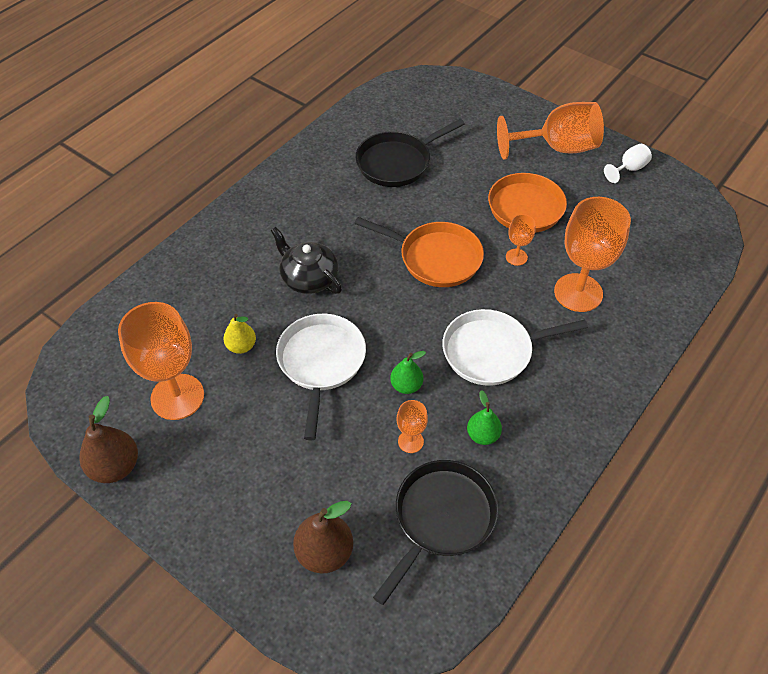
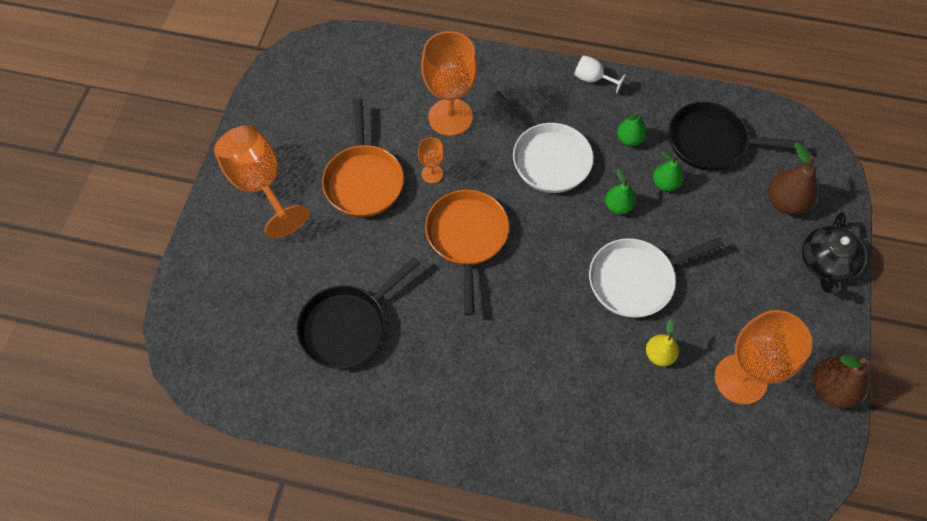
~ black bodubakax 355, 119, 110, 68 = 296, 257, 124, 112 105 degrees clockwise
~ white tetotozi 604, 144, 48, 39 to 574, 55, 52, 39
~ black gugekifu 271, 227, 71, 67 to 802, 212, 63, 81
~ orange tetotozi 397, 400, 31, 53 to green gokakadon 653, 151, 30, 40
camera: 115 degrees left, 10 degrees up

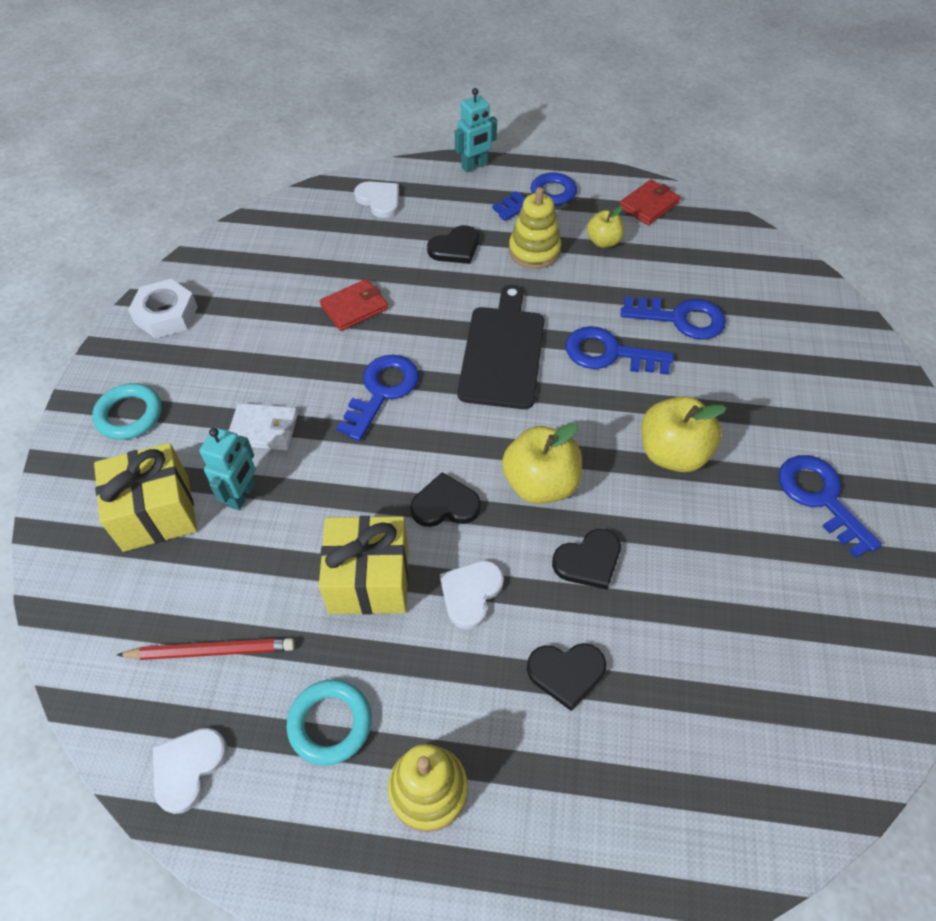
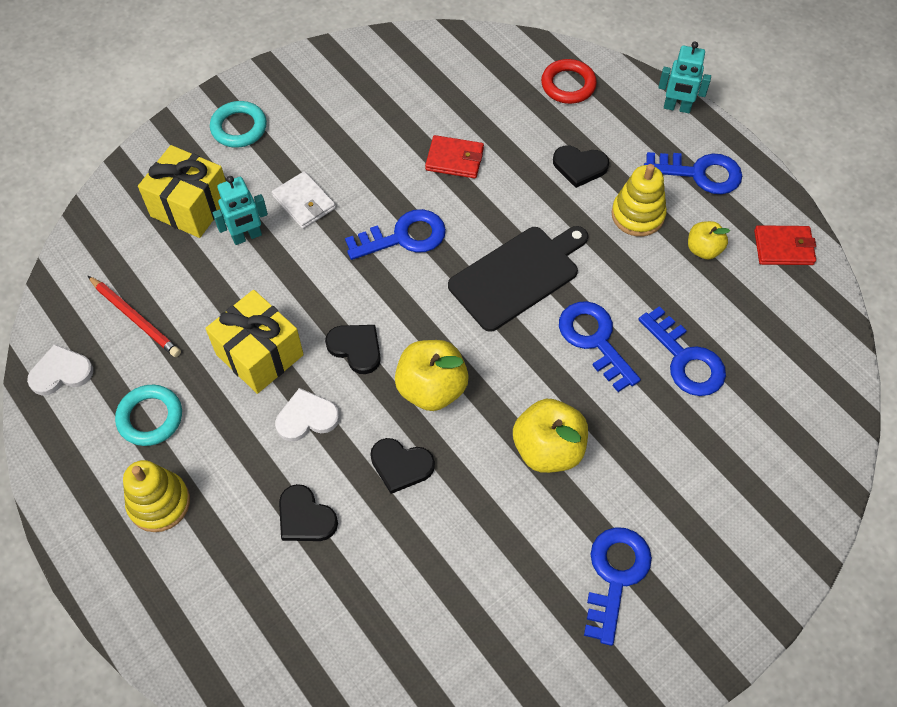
~ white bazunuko 354, 181, 45, 37 to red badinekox 541, 59, 56, 45
- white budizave 128, 279, 70, 60
camera: 45 degrees right, 5 degrees up

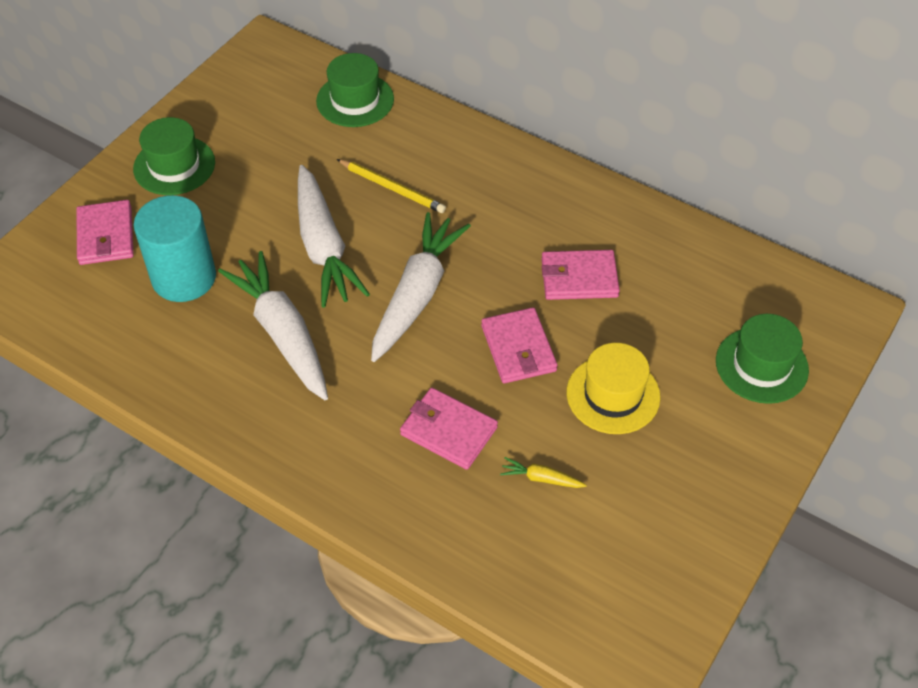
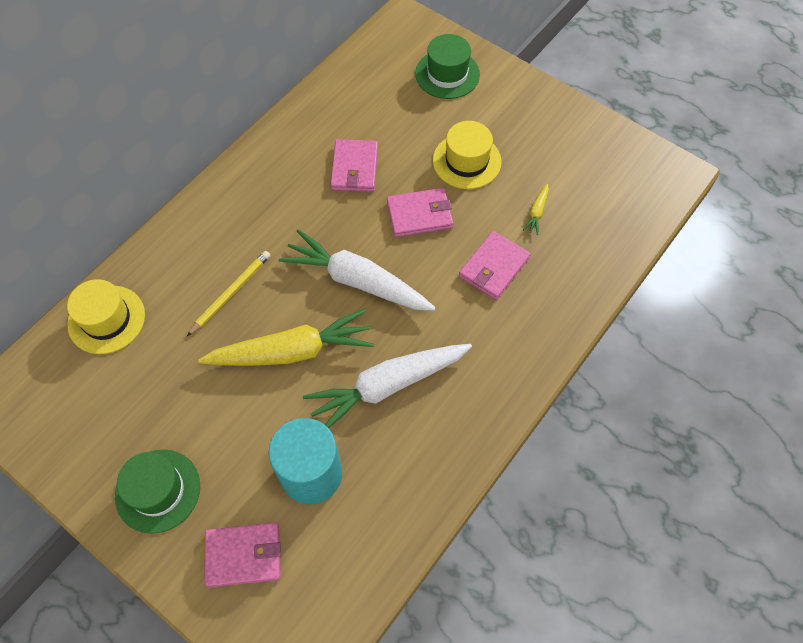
~ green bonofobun 316, 53, 78, 74 to yellow bonofobun 67, 279, 78, 75
~ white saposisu 298, 165, 72, 143 to yellow saposisu 198, 309, 176, 57
camera: 85 degrees left, 10 degrees up

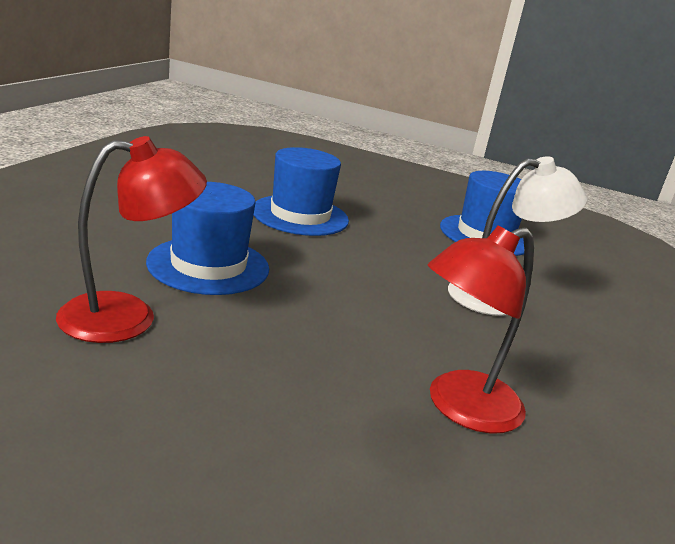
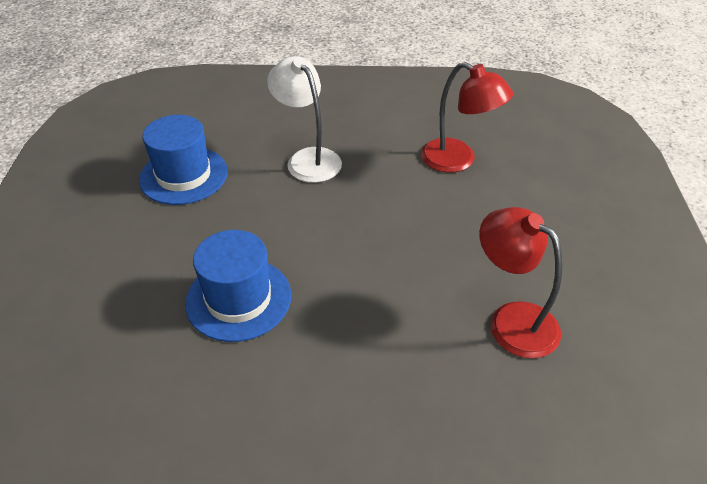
- blue bonofobun 146, 182, 123, 113
camera: 105 degrees left, 20 degrees up

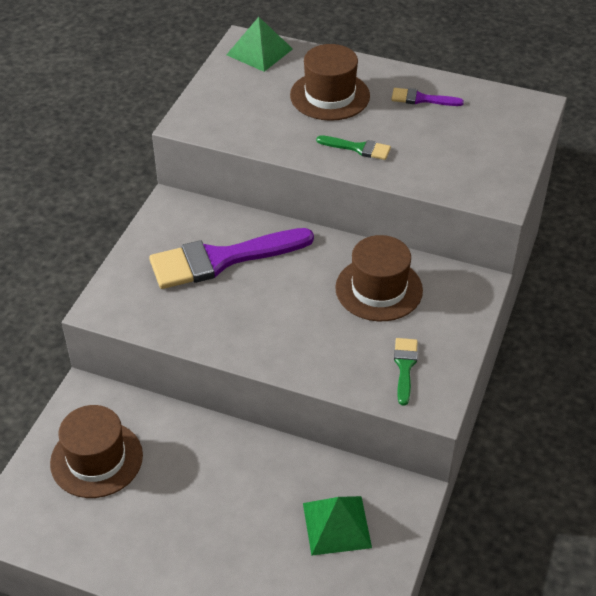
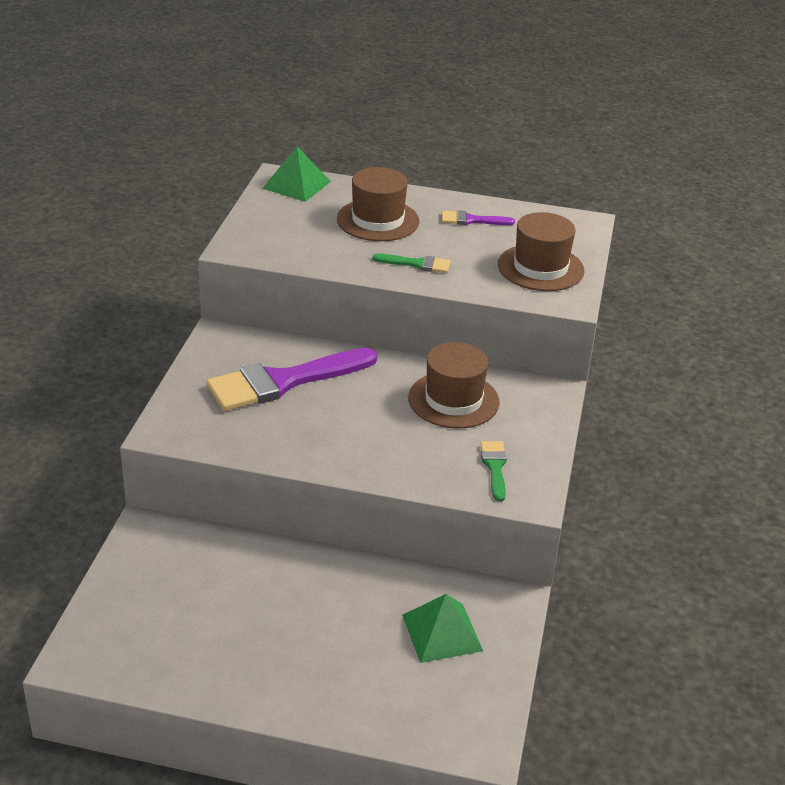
~ brown bonofobun 50, 405, 93, 93 to 498, 212, 86, 79
camera: 10 degrees left, 10 degrees down

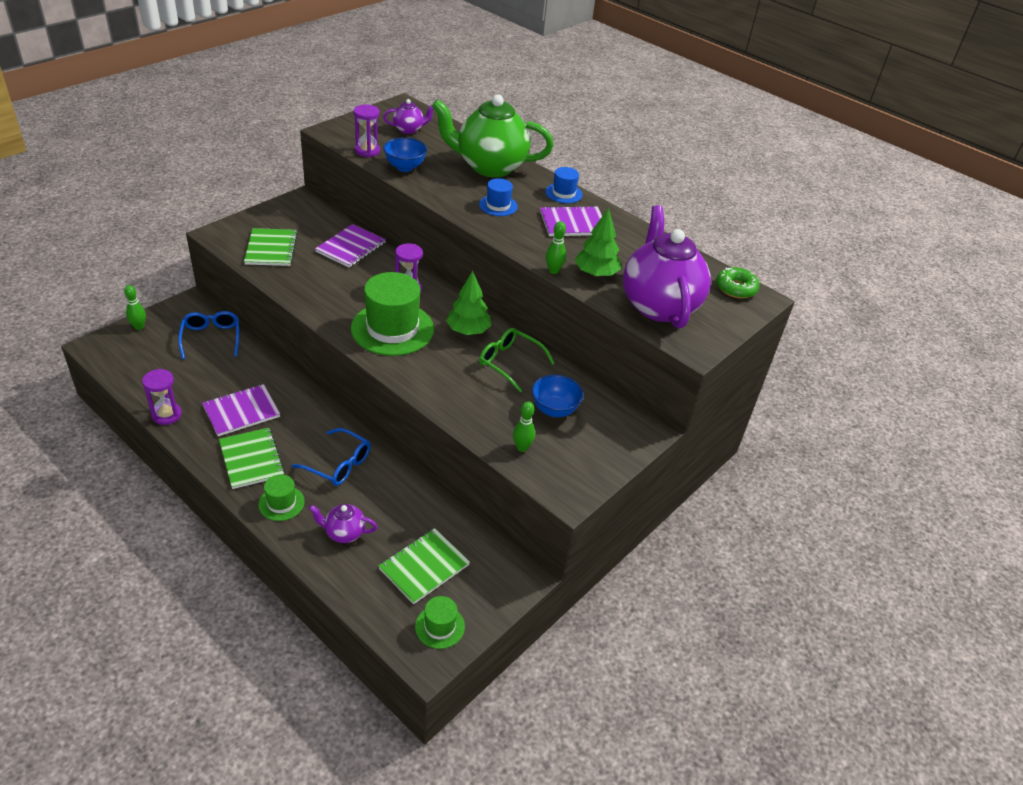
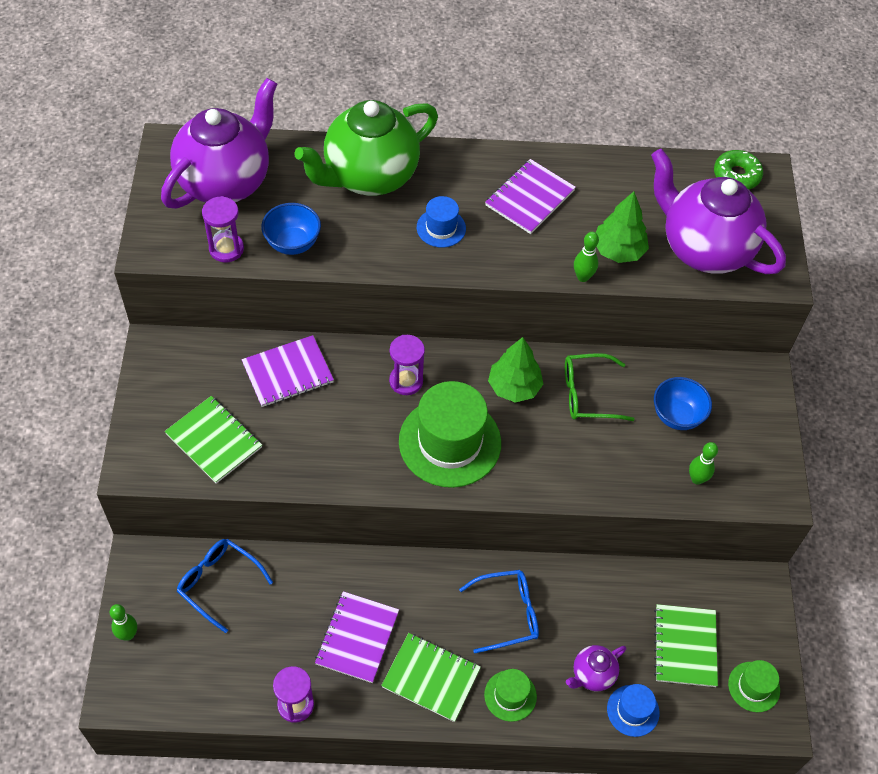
~ purple gugekifu 383, 99, 51, 35 = 161, 78, 116, 131 x2.24
~ blue bonofobun 545, 167, 38, 36 to 607, 684, 53, 53
~ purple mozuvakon 315, 224, 71, 44 = 242, 335, 92, 72 75 degrees clockwise
camera: 40 degrees left, 15 degrees up

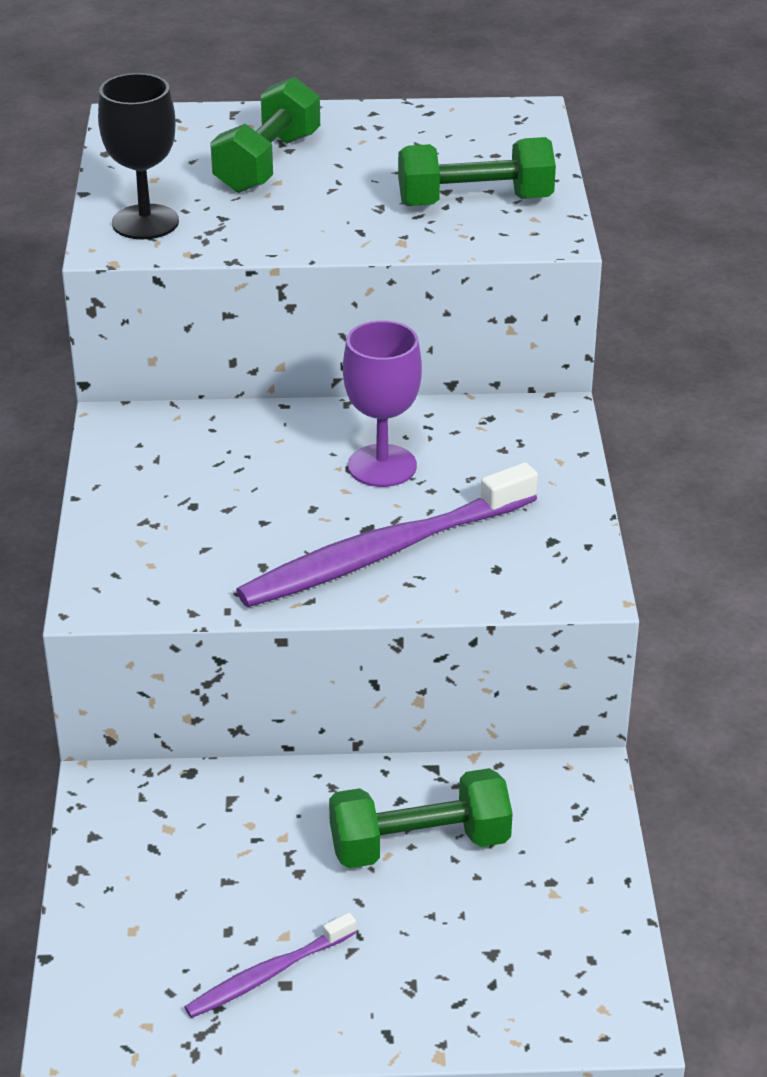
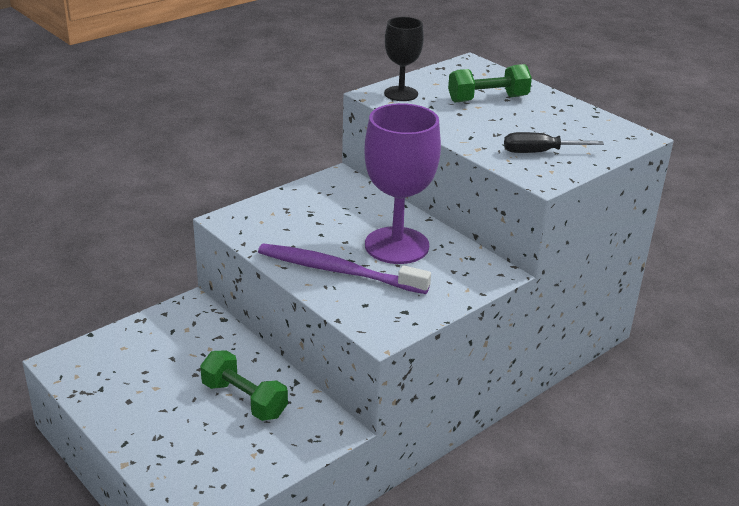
~ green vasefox 398, 137, 158, 69 to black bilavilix 504, 132, 100, 21
~ purple tetotozi 343, 320, 79, 167 = 364, 103, 77, 161 x1.73
- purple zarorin 184, 913, 172, 105
camera: 50 degrees right, 5 degrees down

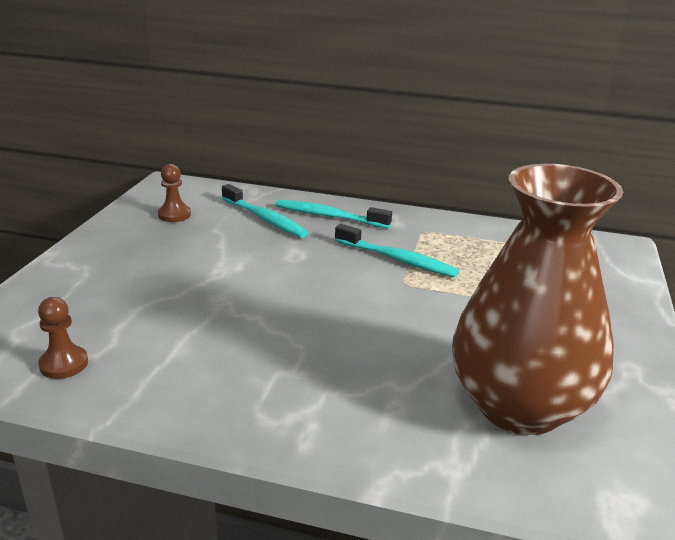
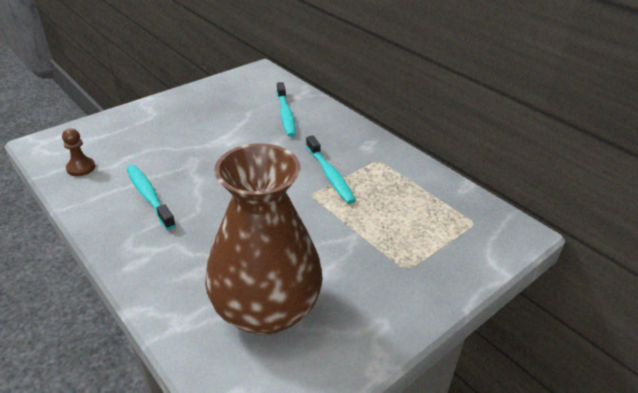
- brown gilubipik 158, 164, 33, 58
~ turquoise zarorin 275, 200, 117, 28 to 127, 165, 49, 65
camera: 35 degrees right, 10 degrees up

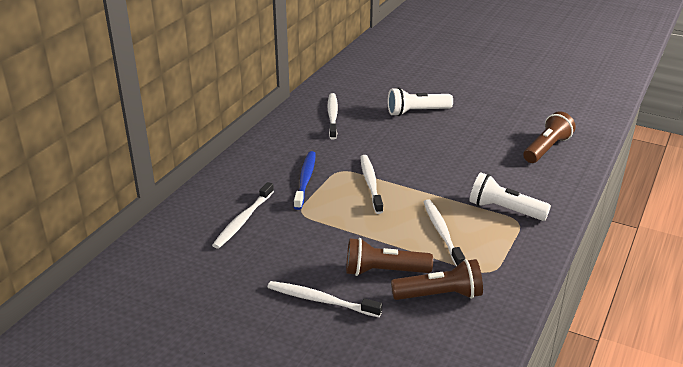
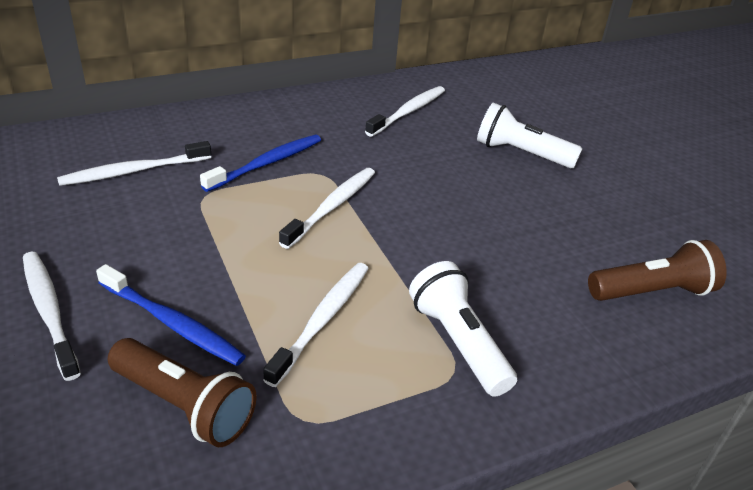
~ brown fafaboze 346, 238, 87, 38 to blue zarorin 96, 264, 150, 102
camera: 35 degrees right, 5 degrees up

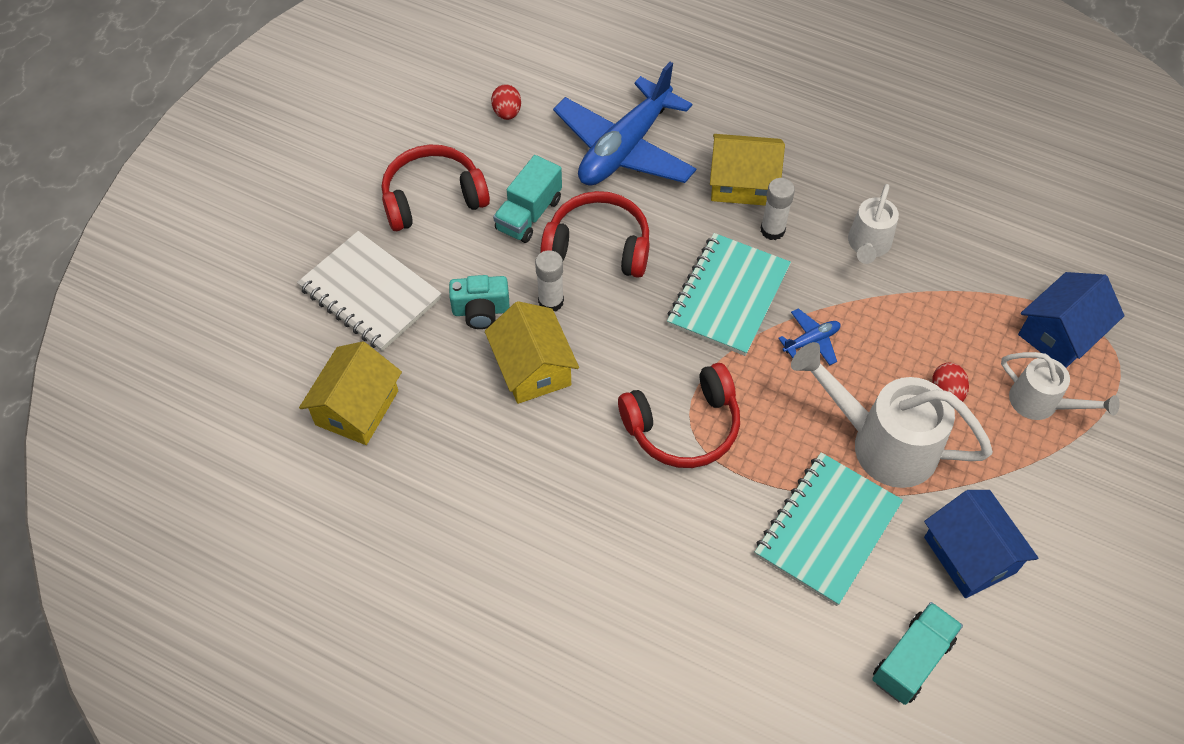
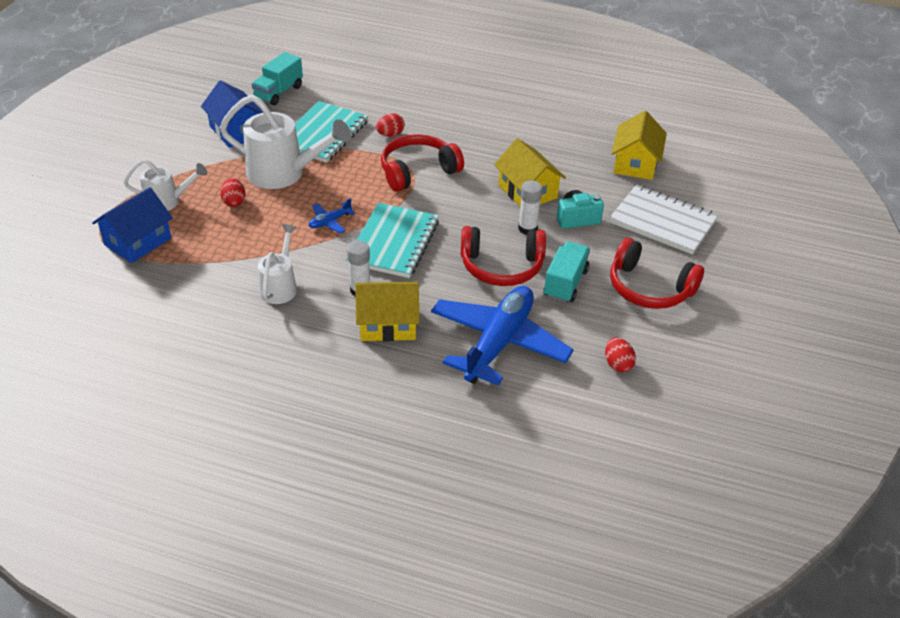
~ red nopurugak 382, 145, 108, 86 = 610, 238, 94, 71 60 degrees clockwise
~ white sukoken 1001, 352, 119, 68 = 124, 159, 83, 52 150 degrees clockwise
+ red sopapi 376, 113, 29, 24
camera: 170 degrees right, 15 degrees down

